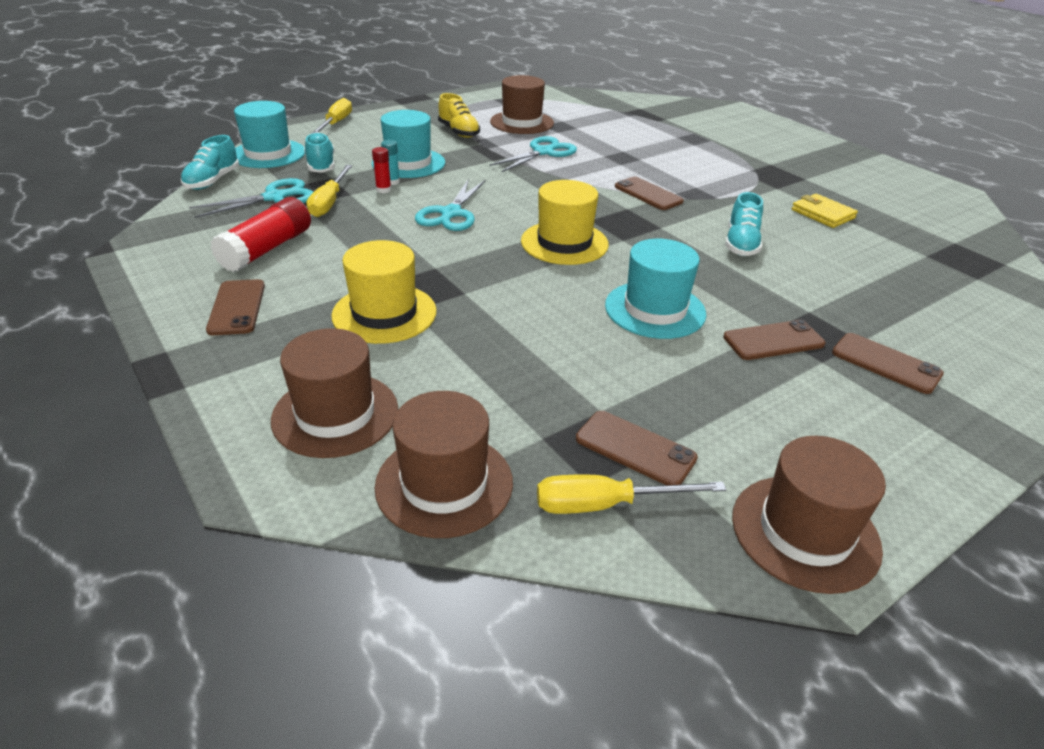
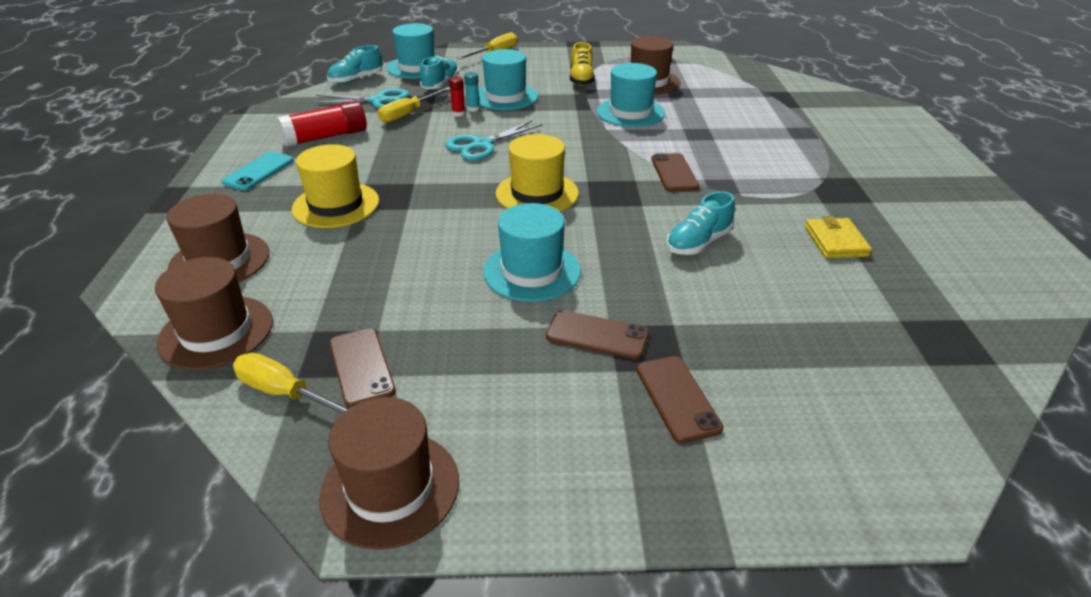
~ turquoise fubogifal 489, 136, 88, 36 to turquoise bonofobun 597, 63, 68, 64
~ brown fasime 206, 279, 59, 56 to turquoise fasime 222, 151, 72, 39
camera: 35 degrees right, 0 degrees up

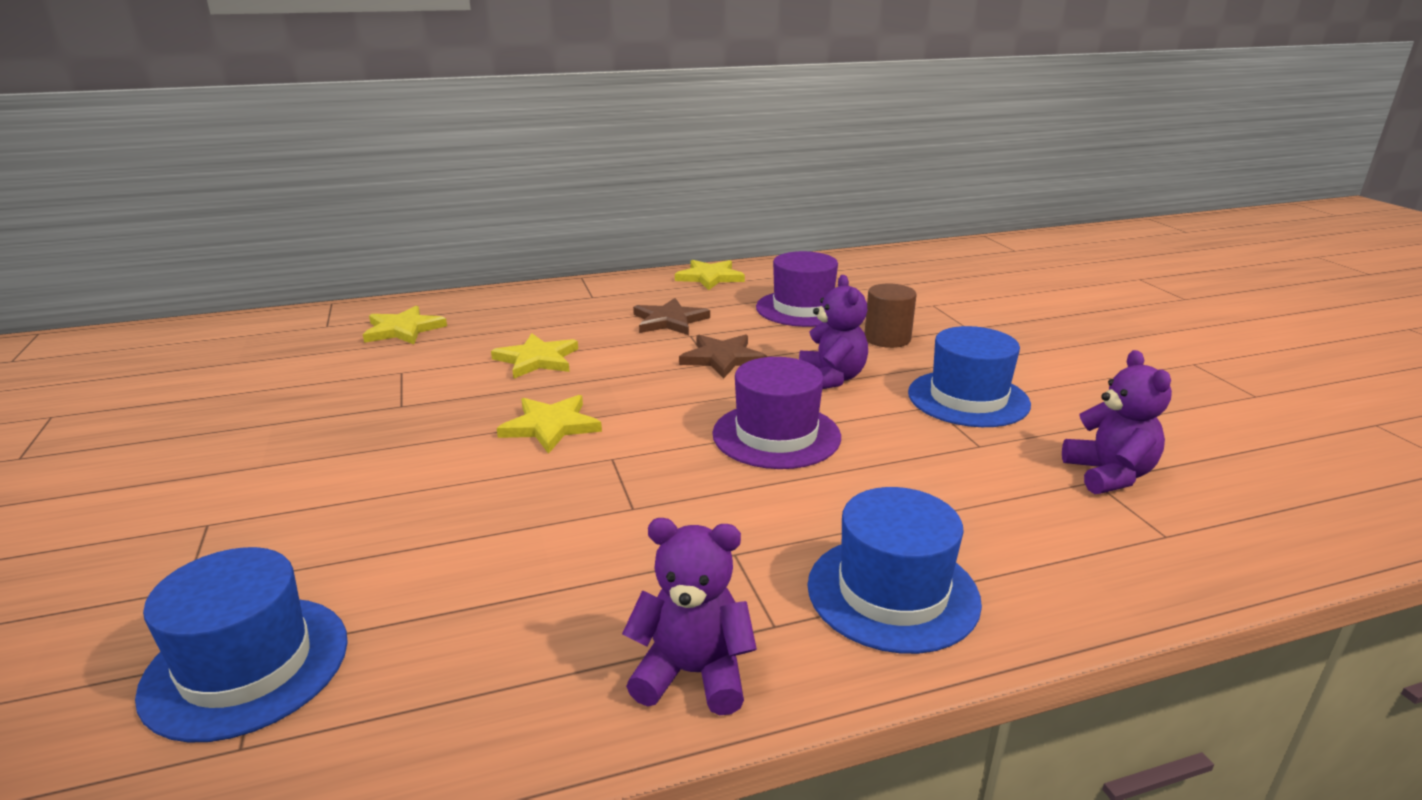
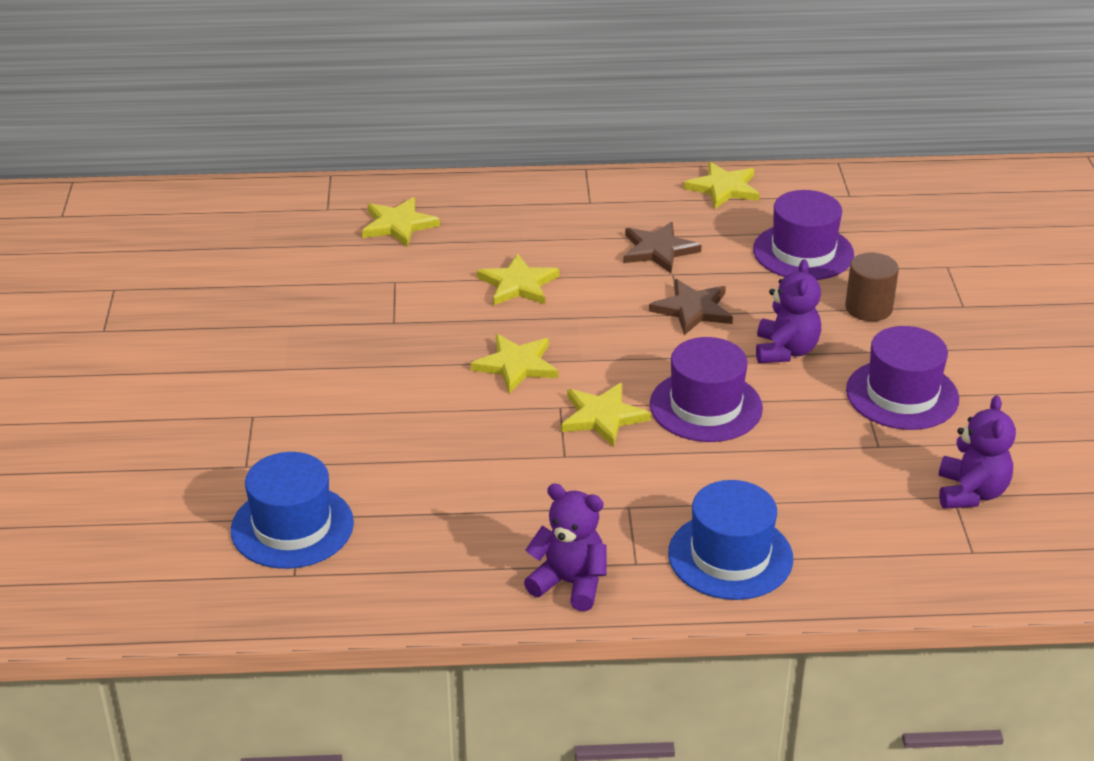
~ blue bonofobun 908, 326, 123, 101 to purple bonofobun 846, 326, 113, 104
+ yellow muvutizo 561, 383, 90, 64
camera: 15 degrees right, 10 degrees up

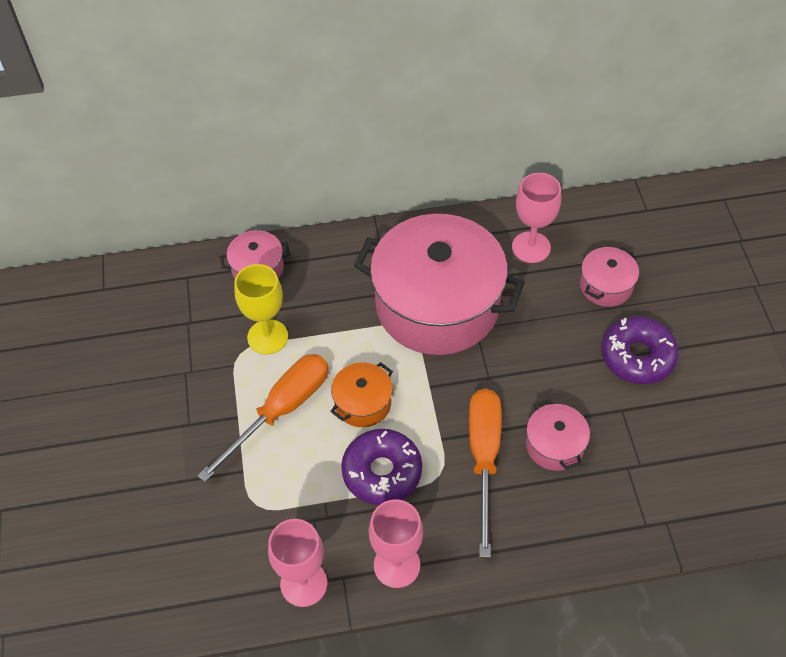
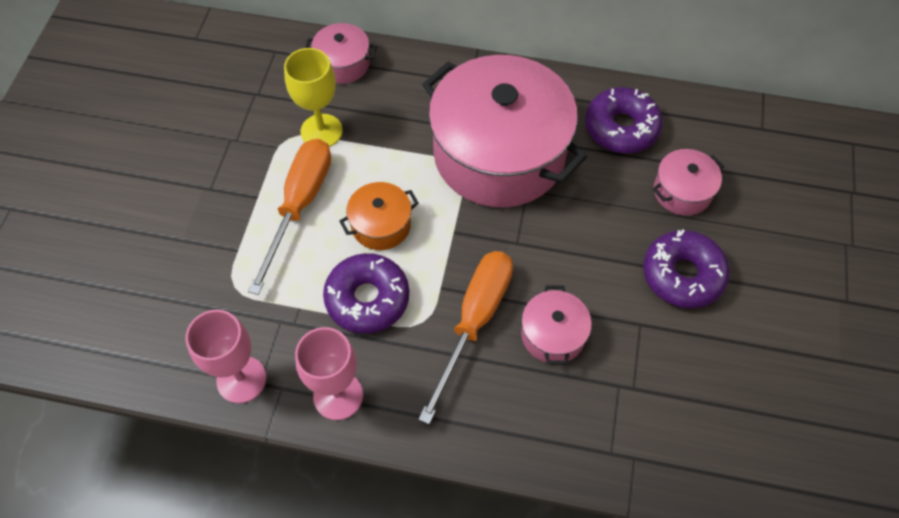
~ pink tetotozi 512, 173, 49, 90 to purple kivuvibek 585, 87, 78, 66
~ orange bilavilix 197, 354, 131, 128 = 248, 139, 83, 156 45 degrees counterclockwise
camera: 20 degrees right, 5 degrees up

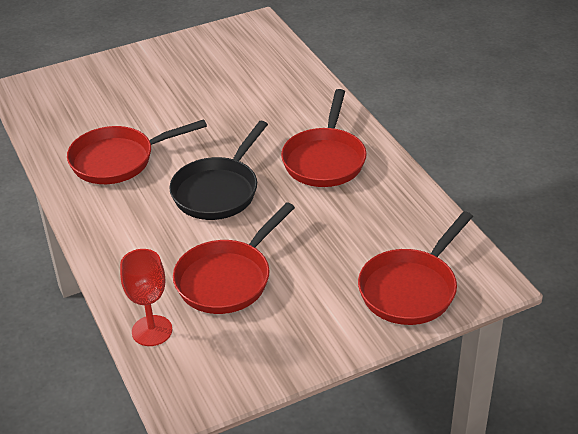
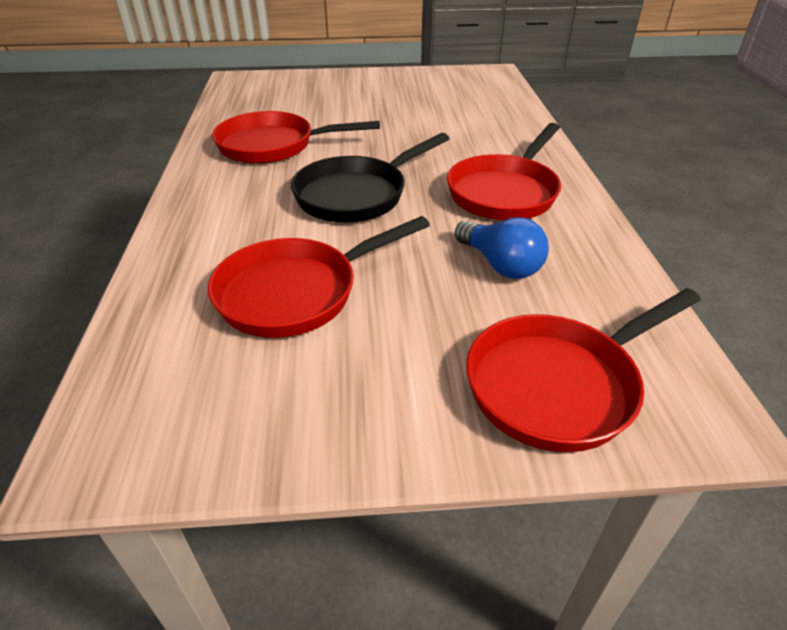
- red tetotozi 120, 249, 52, 97
+ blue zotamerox 455, 217, 94, 62
camera: 20 degrees right, 0 degrees up

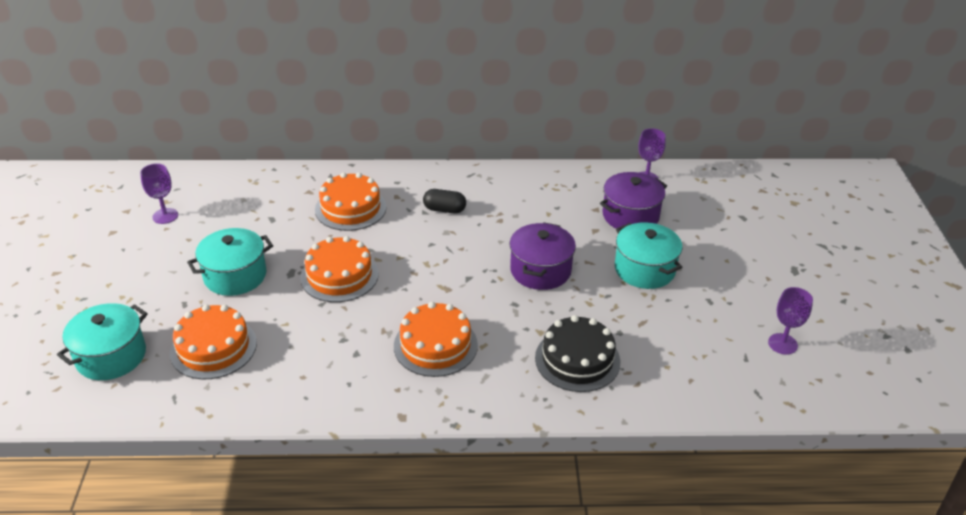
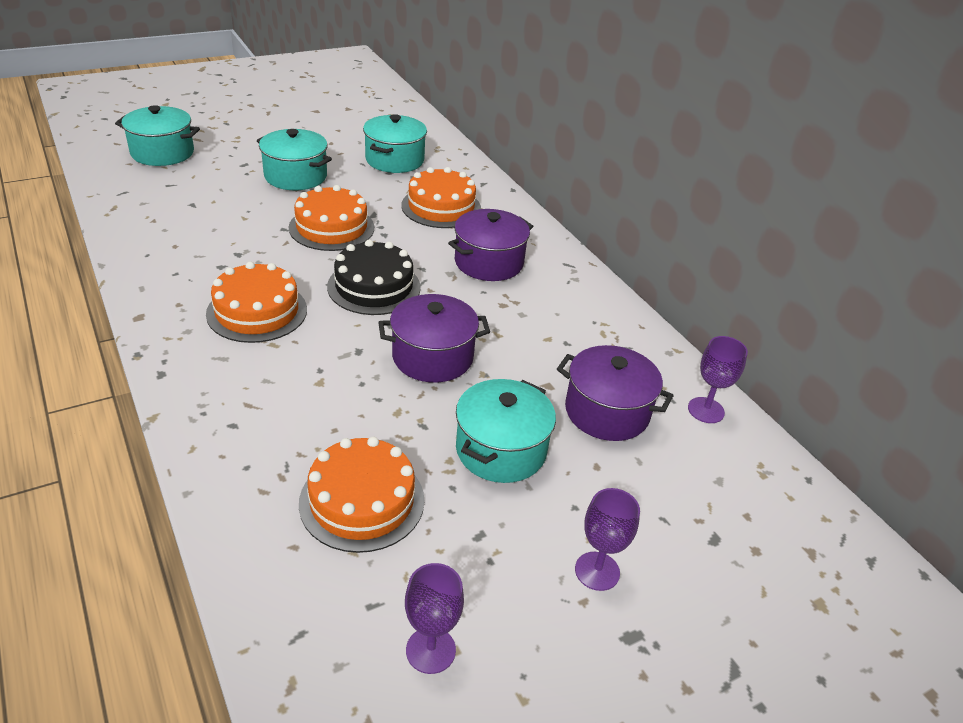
~ purple tetotozi 140, 163, 38, 61 to 575, 488, 65, 103
~ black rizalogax 423, 189, 43, 25 to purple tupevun 448, 209, 85, 72
~ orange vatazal 170, 304, 87, 75 to 299, 437, 125, 116
~ black vatazal 535, 315, 85, 77 to 327, 239, 94, 76
+ turquoise tupevun 363, 114, 64, 59
camera: 60 degrees right, 0 degrees up

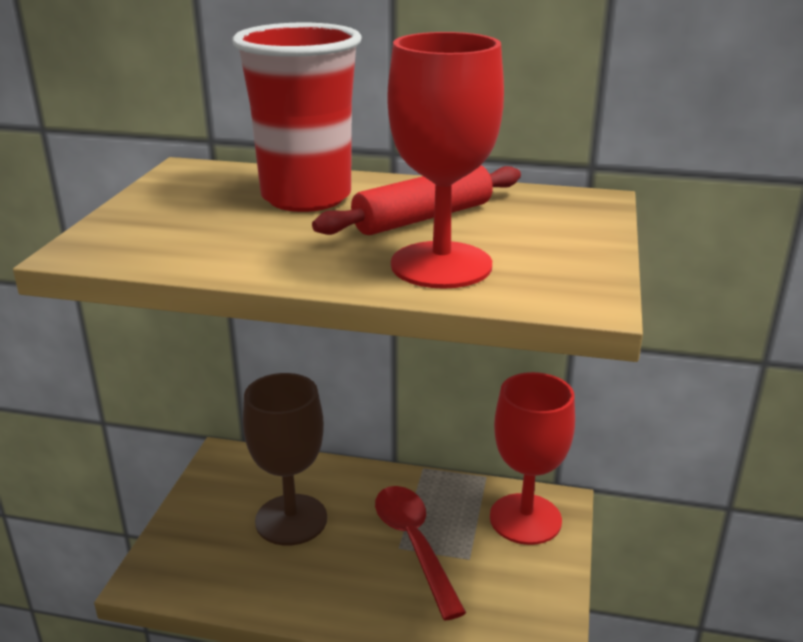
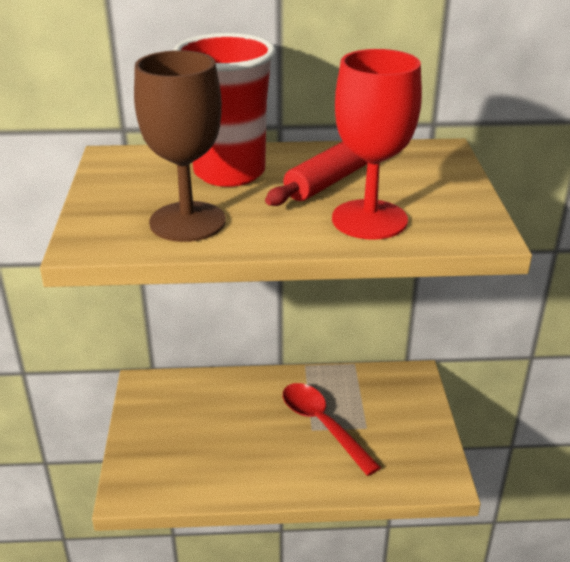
- red tetotozi 490, 372, 85, 173
~ brown tetotozi 243, 373, 84, 173 to 134, 50, 92, 192
camera: 15 degrees left, 5 degrees up

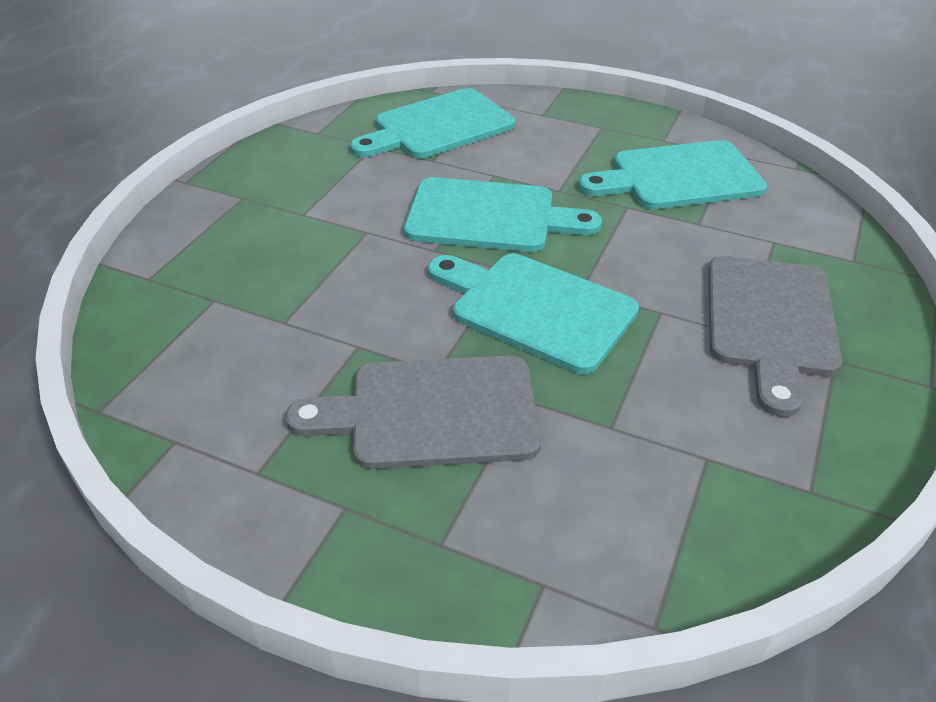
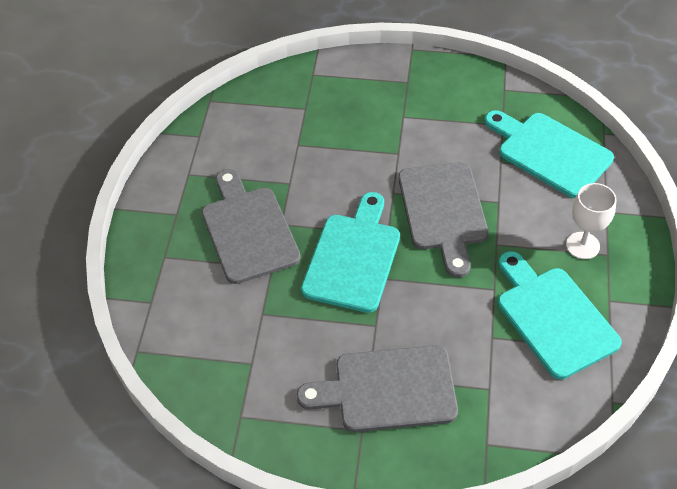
~ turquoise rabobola 404, 177, 198, 75 to grey rabobola 399, 162, 89, 116
+ white tetotozi 566, 183, 50, 76
camera: 75 degrees right, 10 degrees up

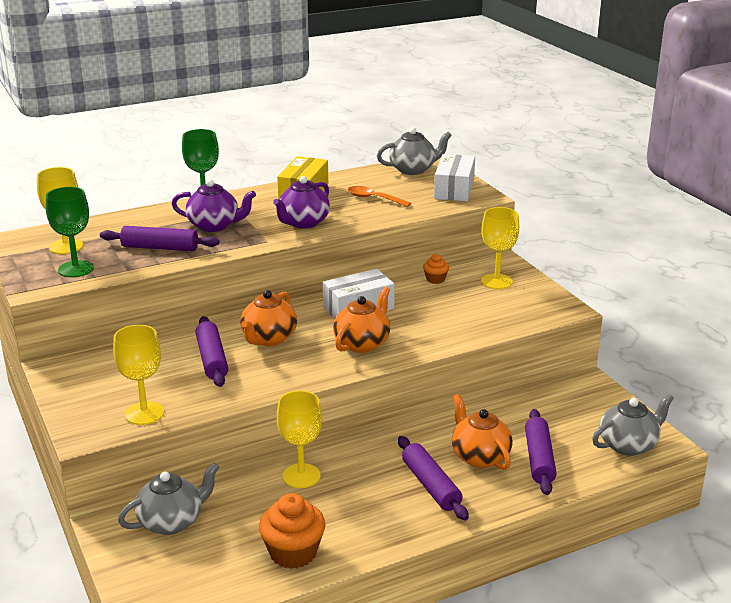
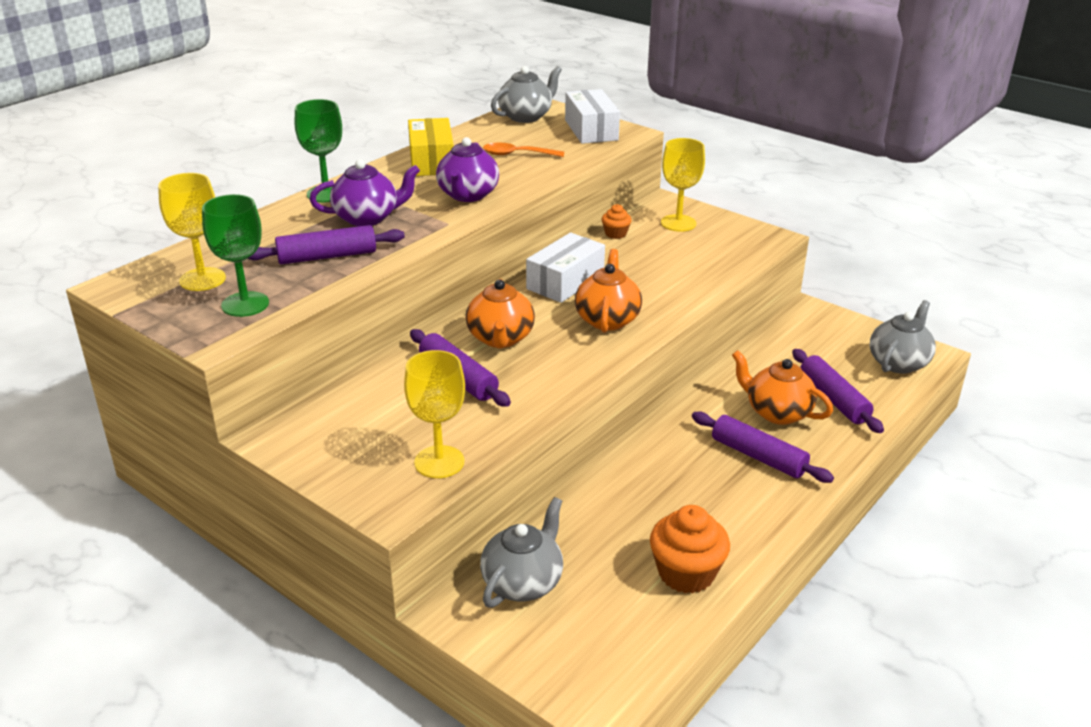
- yellow tetotozi 277, 391, 45, 97
camera: 25 degrees left, 5 degrees up

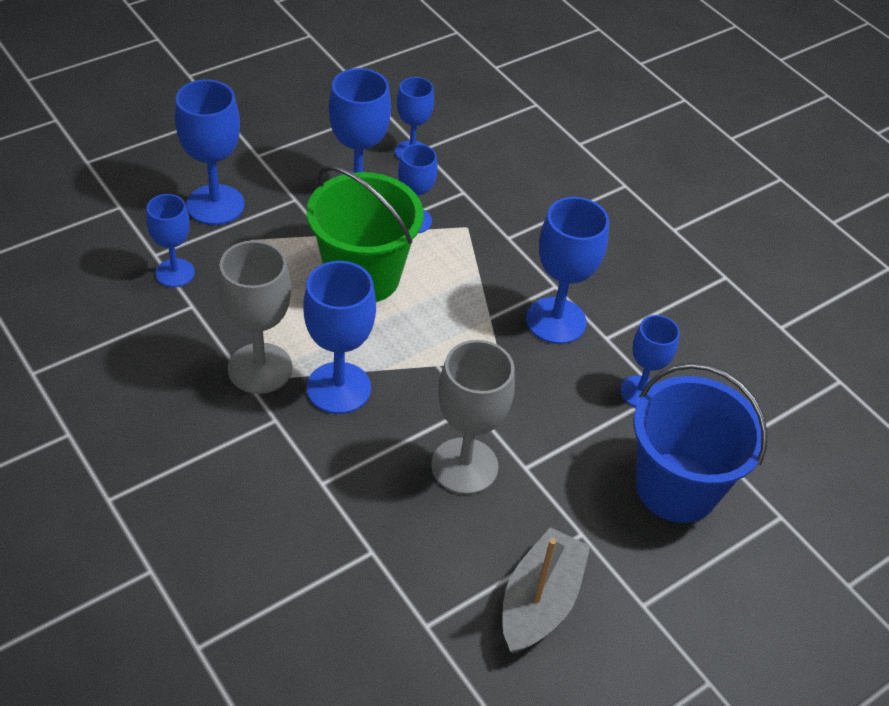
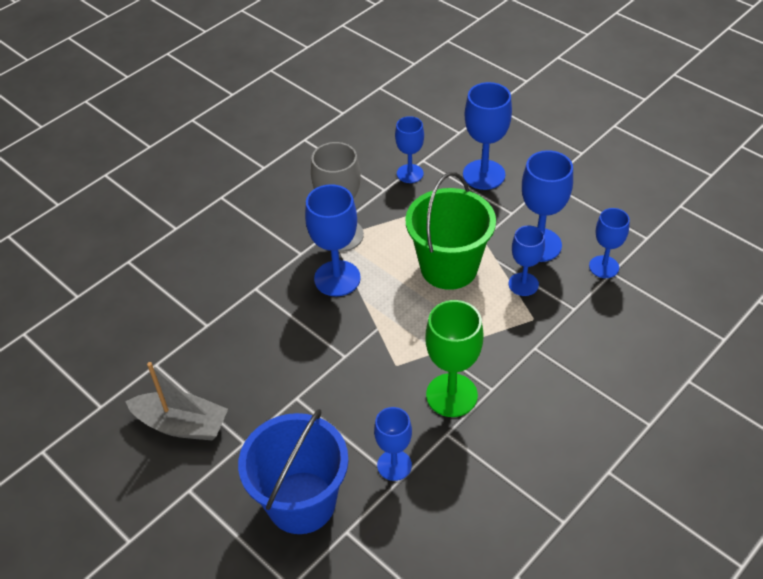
~ blue tetotozi 526, 197, 83, 147 to green tetotozi 425, 300, 58, 117
- grey tetotozi 431, 340, 84, 155
camera: 85 degrees right, 0 degrees up

